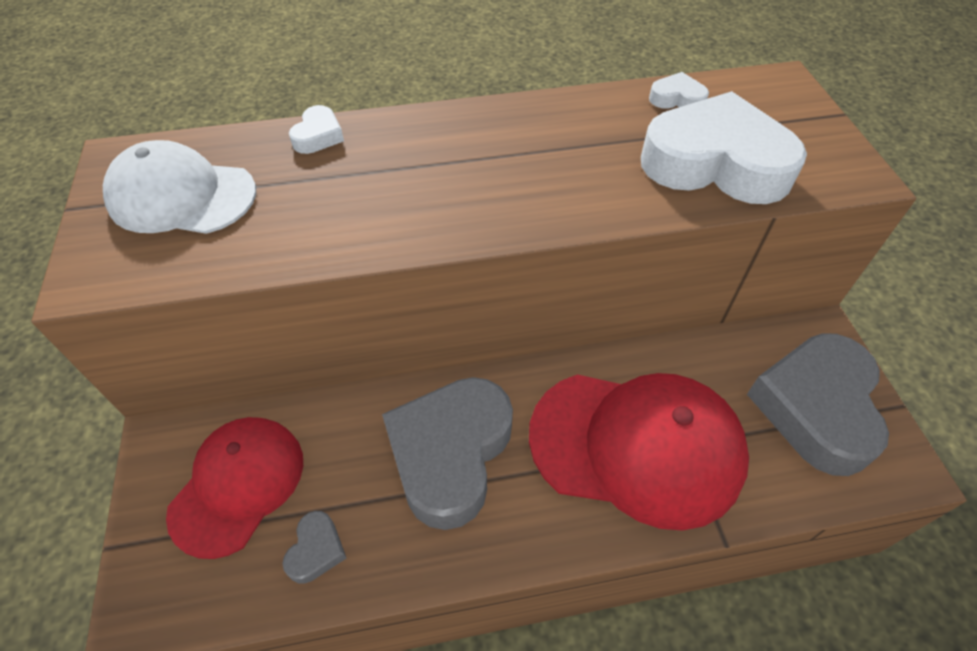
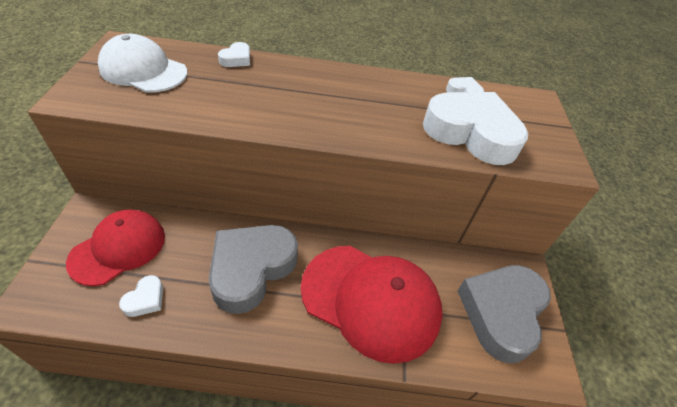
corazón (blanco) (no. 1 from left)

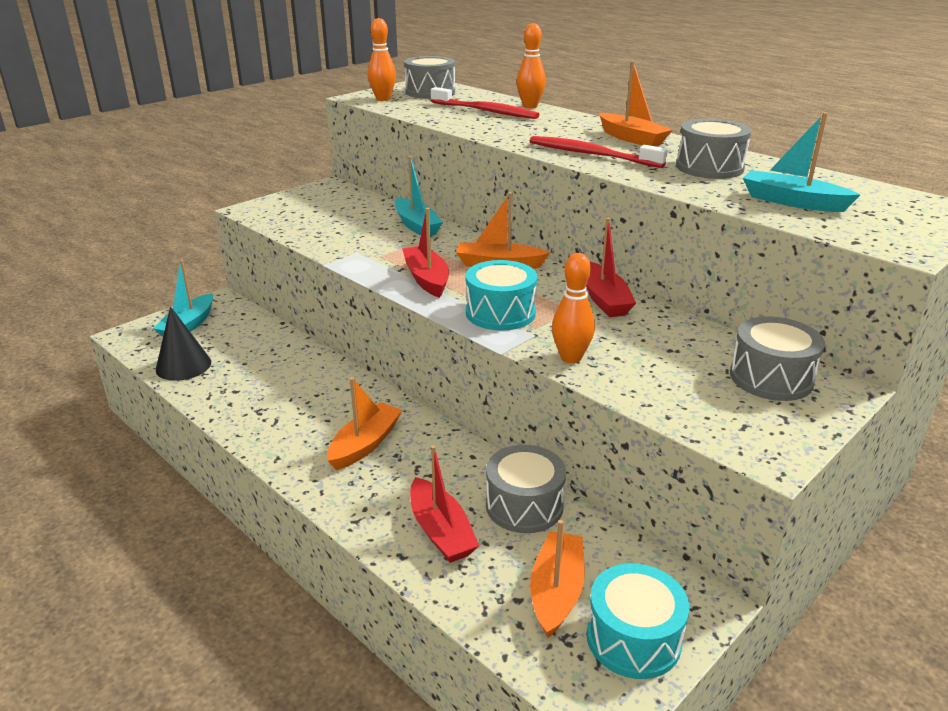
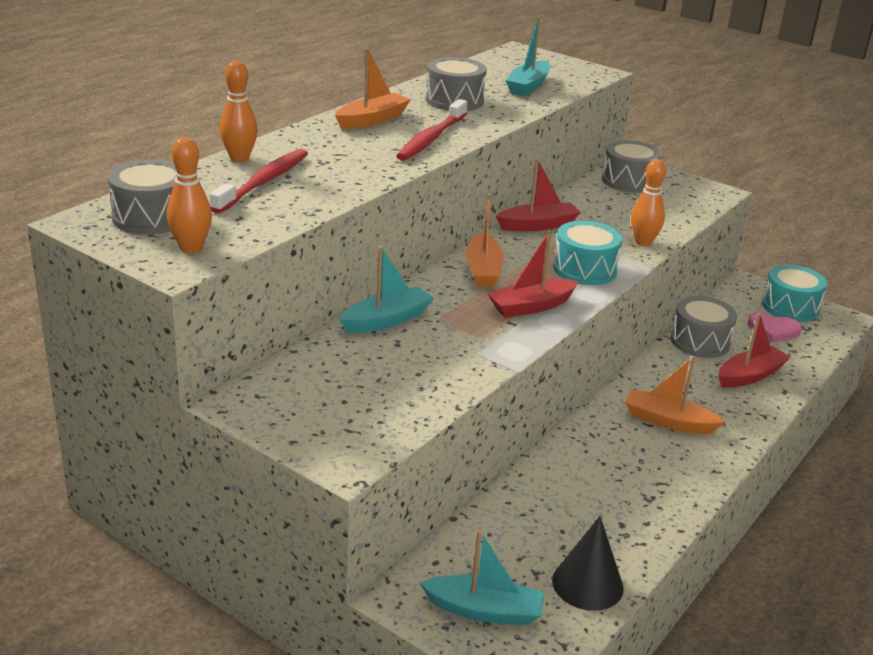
corazón (rosa)

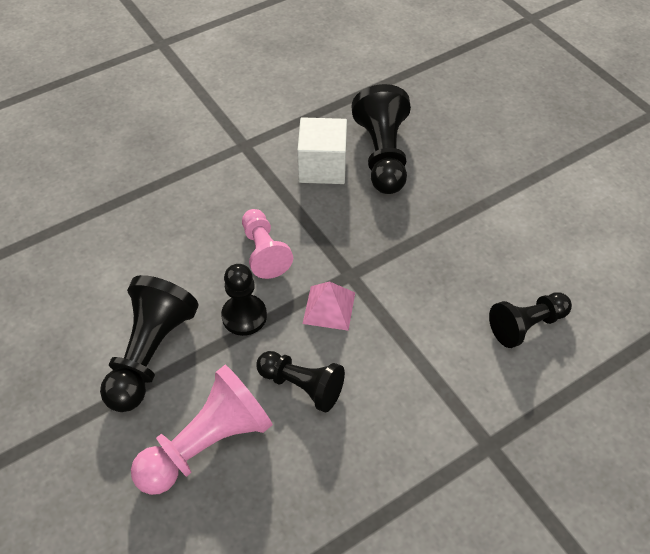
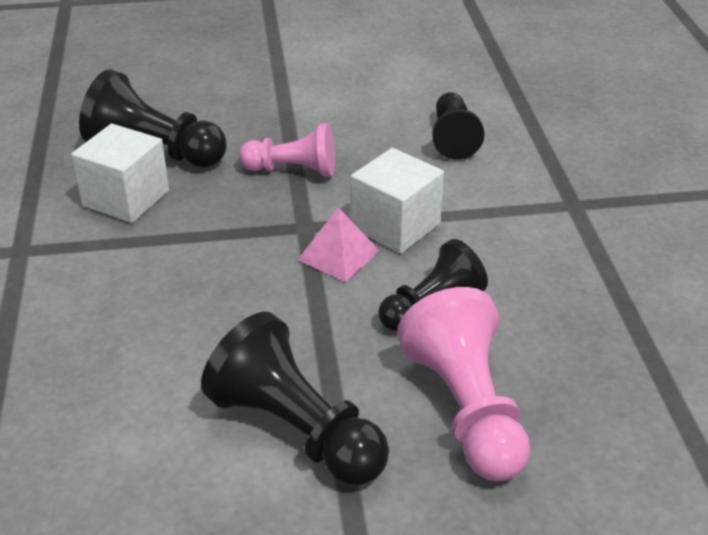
peón (negro) (no. 2 from left in the first image)
cubo (blanco) (no. 2 from left)
peón (rosa) (no. 1 from left)

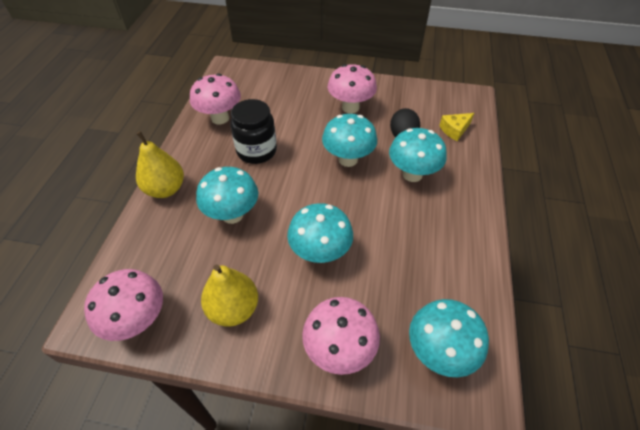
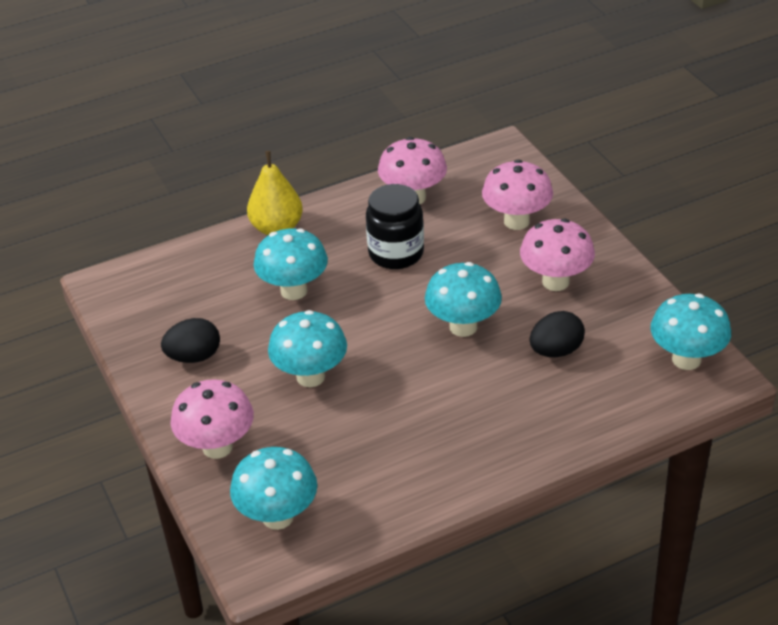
queso (amarillo)
seta (rosa) (no. 3 from left)
seta (turquesa) (no. 5 from left)
huevo (negro) (no. 1 from left)

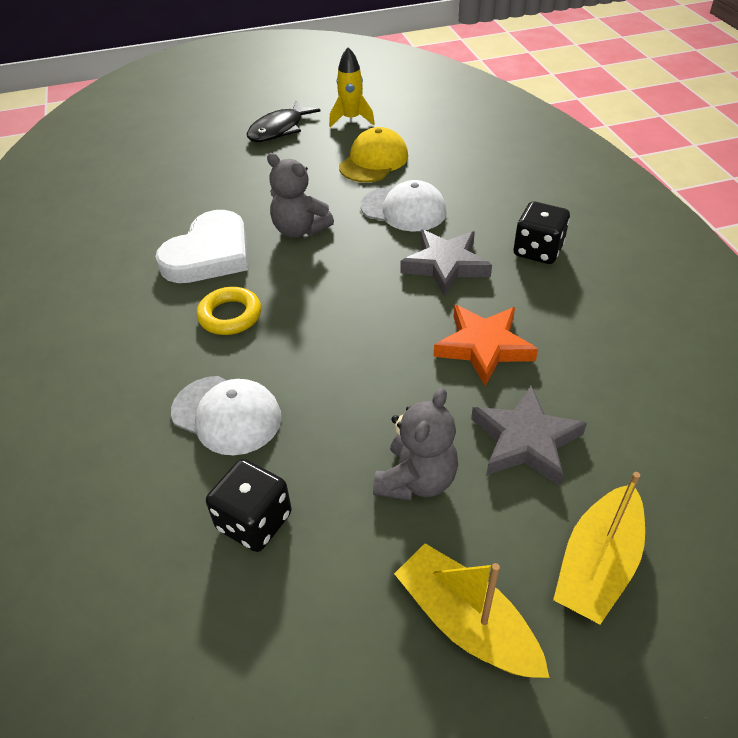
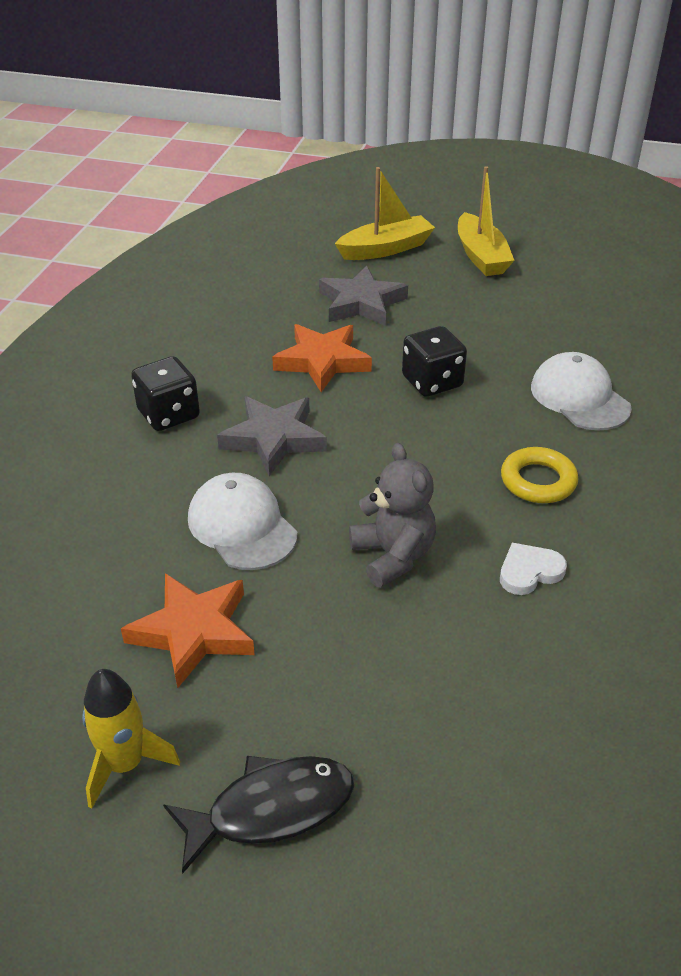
osito (gris) (no. 2 from left in the first image)
dado (negro) (no. 2 from left)
estrella (naranja) (no. 1 from left)
corazón (blanco)

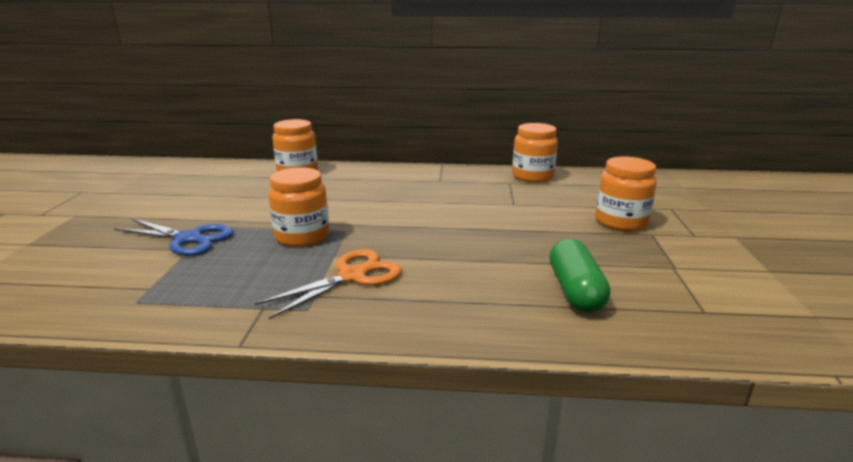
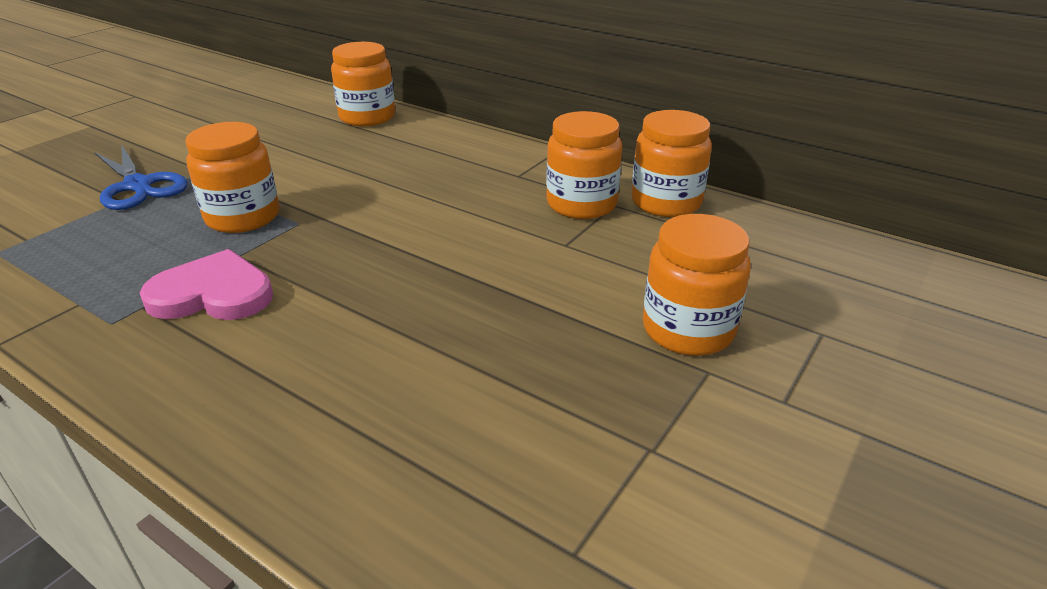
cápsula (verde)
tarro (naranja) (no. 3 from left)
corazón (rosa)

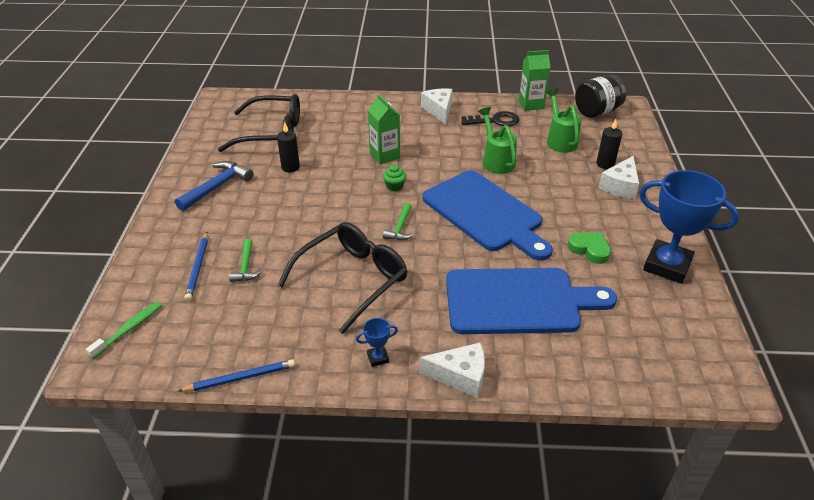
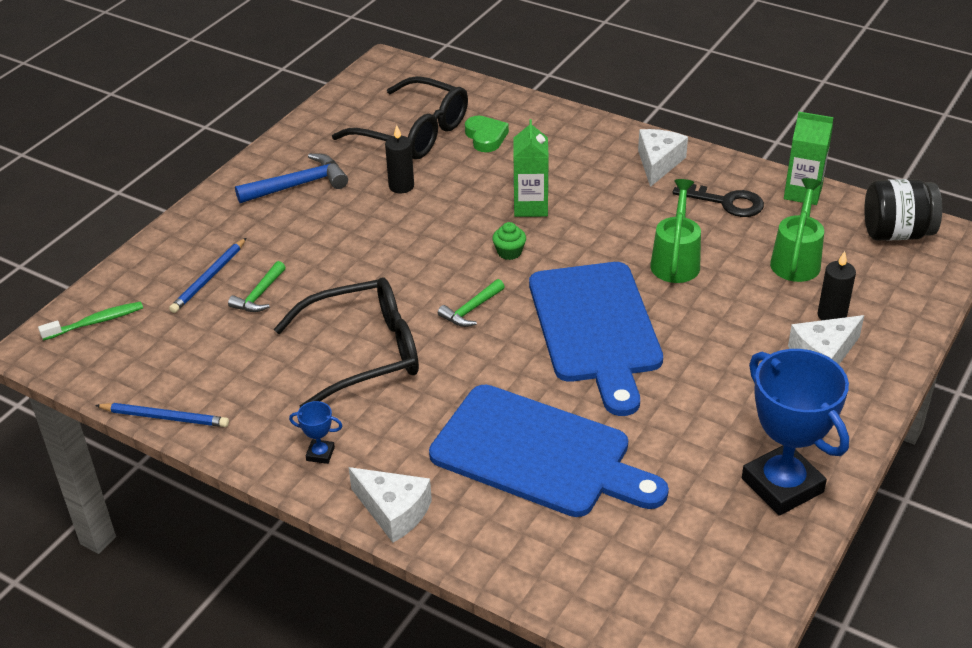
corazón (verde)

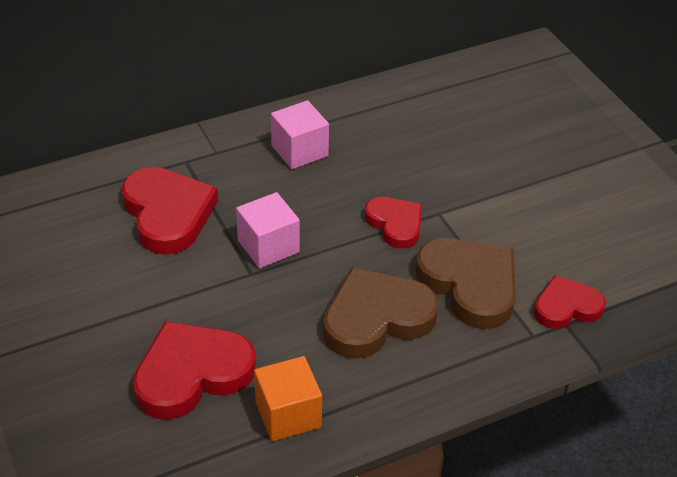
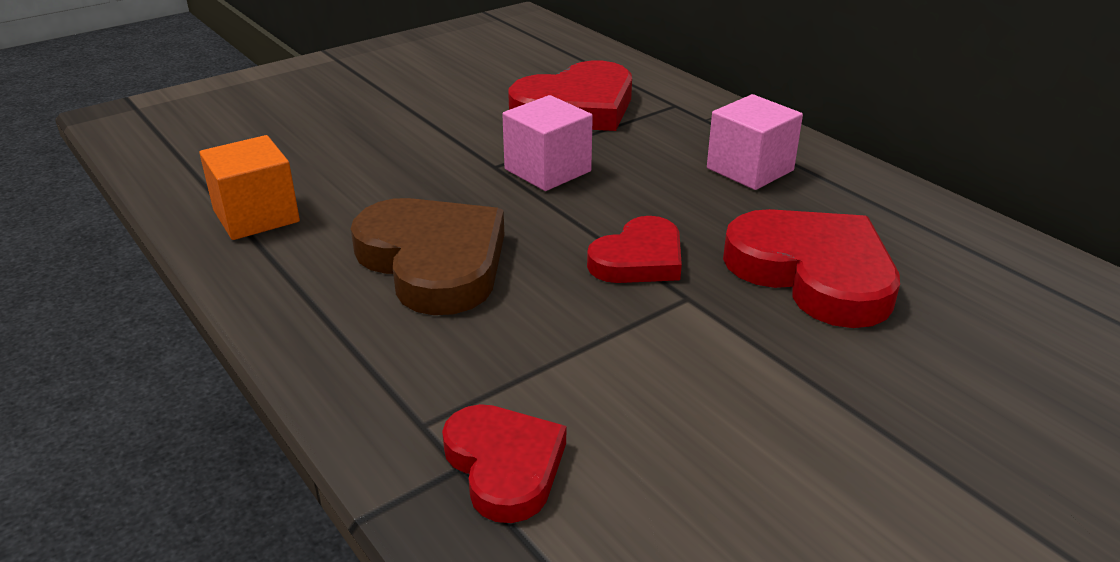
corazón (marrón) (no. 2 from left in the first image)
corazón (rojo) (no. 4 from left)

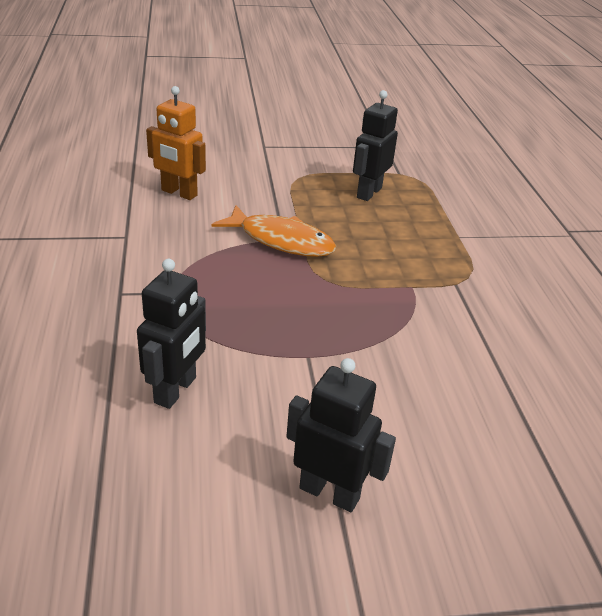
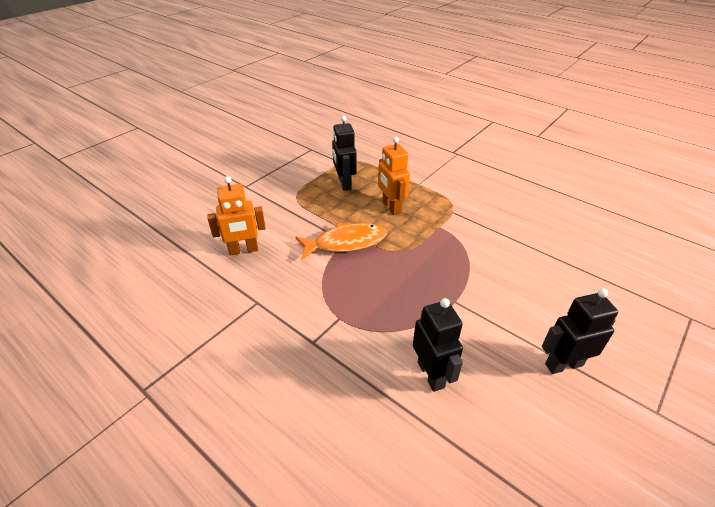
robot (naranja) (no. 2 from left)

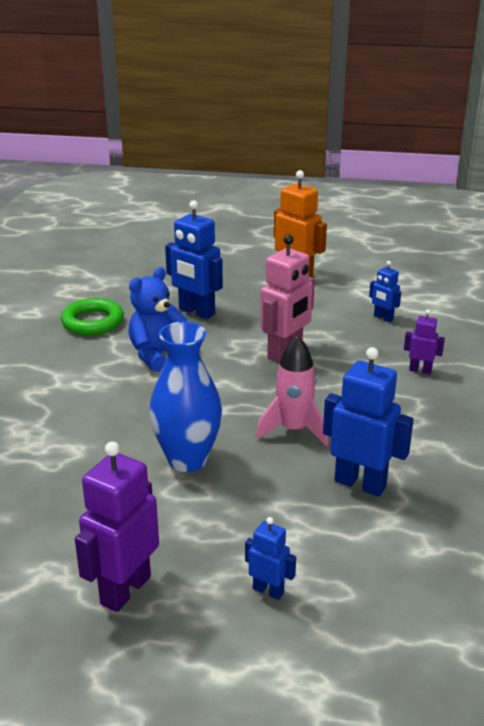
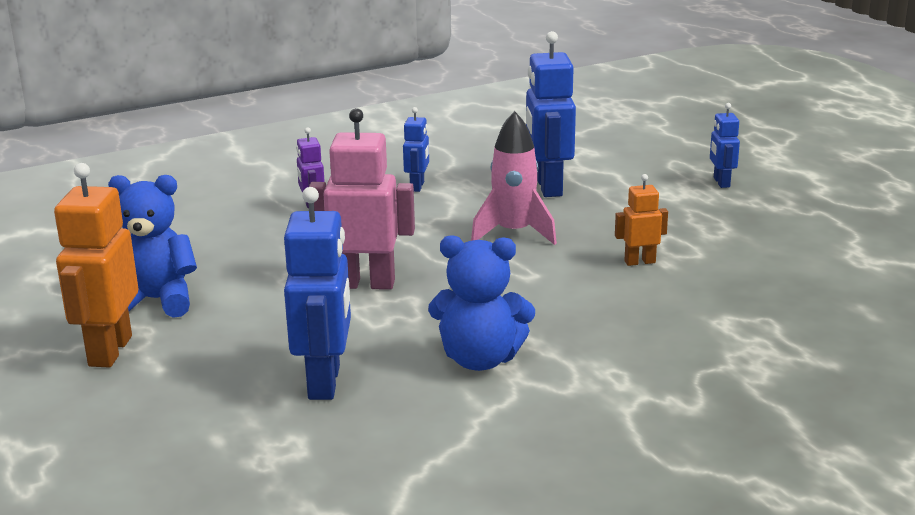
anillo (verde)
robot (morado) (no. 1 from left in the first image)
osito (azul) (no. 1 from left)
robot (azul) (no. 2 from left)
robot (naranja) (no. 2 from left)

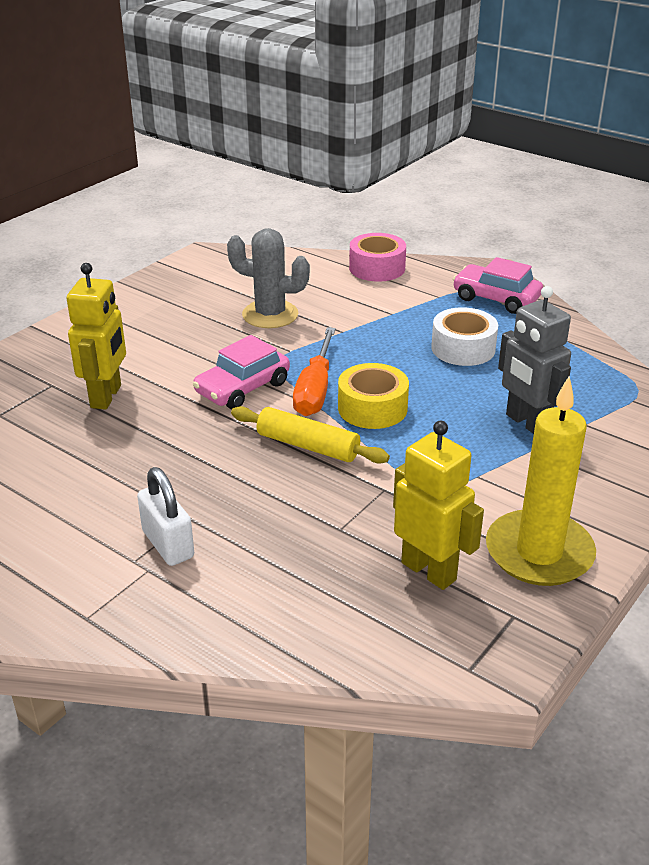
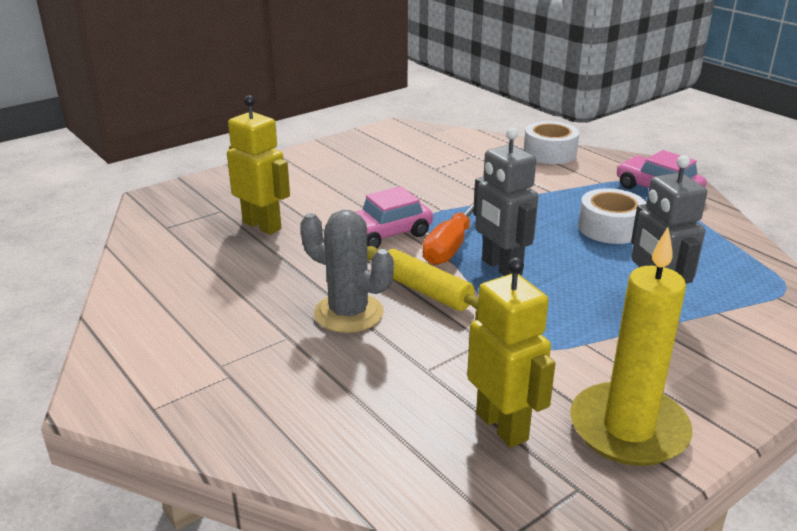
candado (blanco)
cactus (gris)
robot (gris) (no. 1 from left)
cinta adhesiva (blanco) (no. 1 from left)
robot (amarillo) (no. 1 from left)

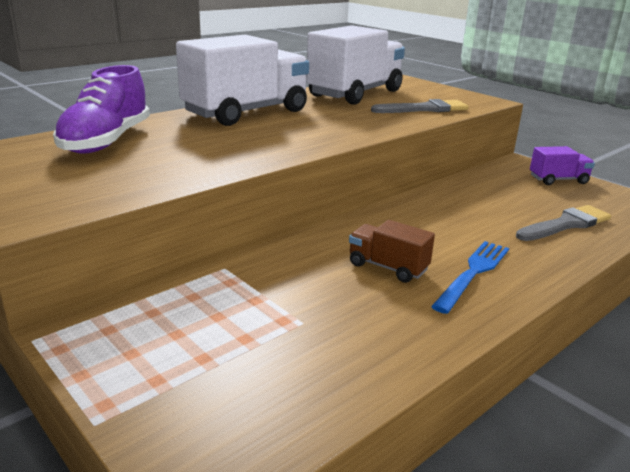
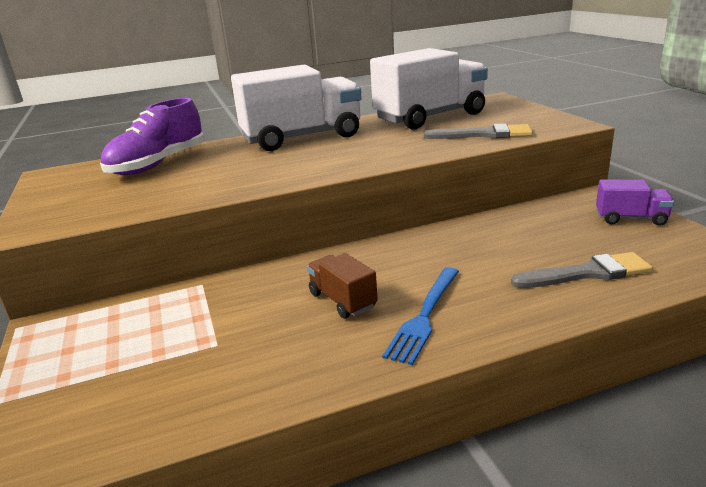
tenedor (azul)

